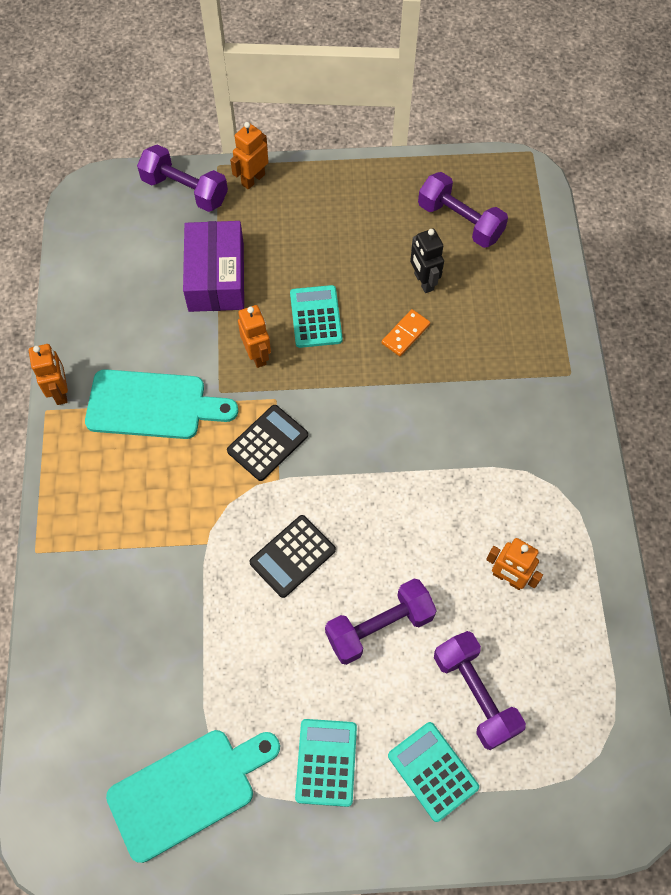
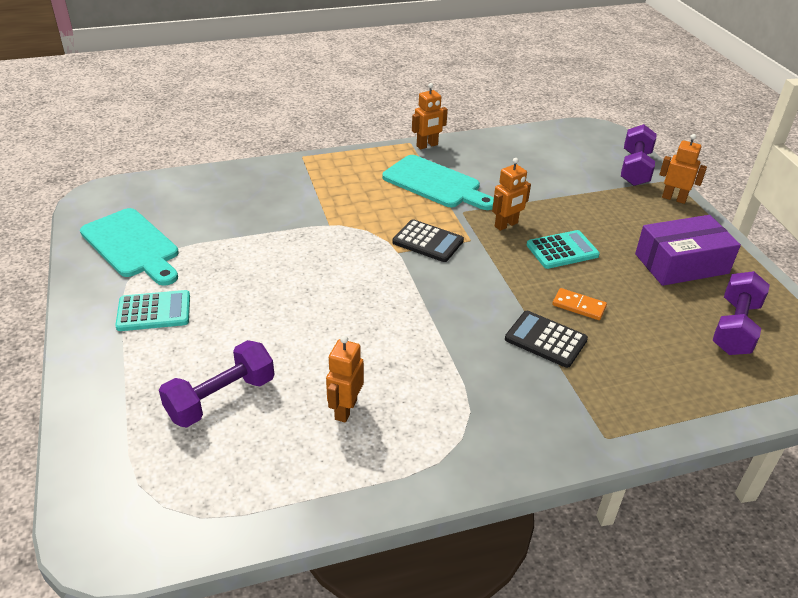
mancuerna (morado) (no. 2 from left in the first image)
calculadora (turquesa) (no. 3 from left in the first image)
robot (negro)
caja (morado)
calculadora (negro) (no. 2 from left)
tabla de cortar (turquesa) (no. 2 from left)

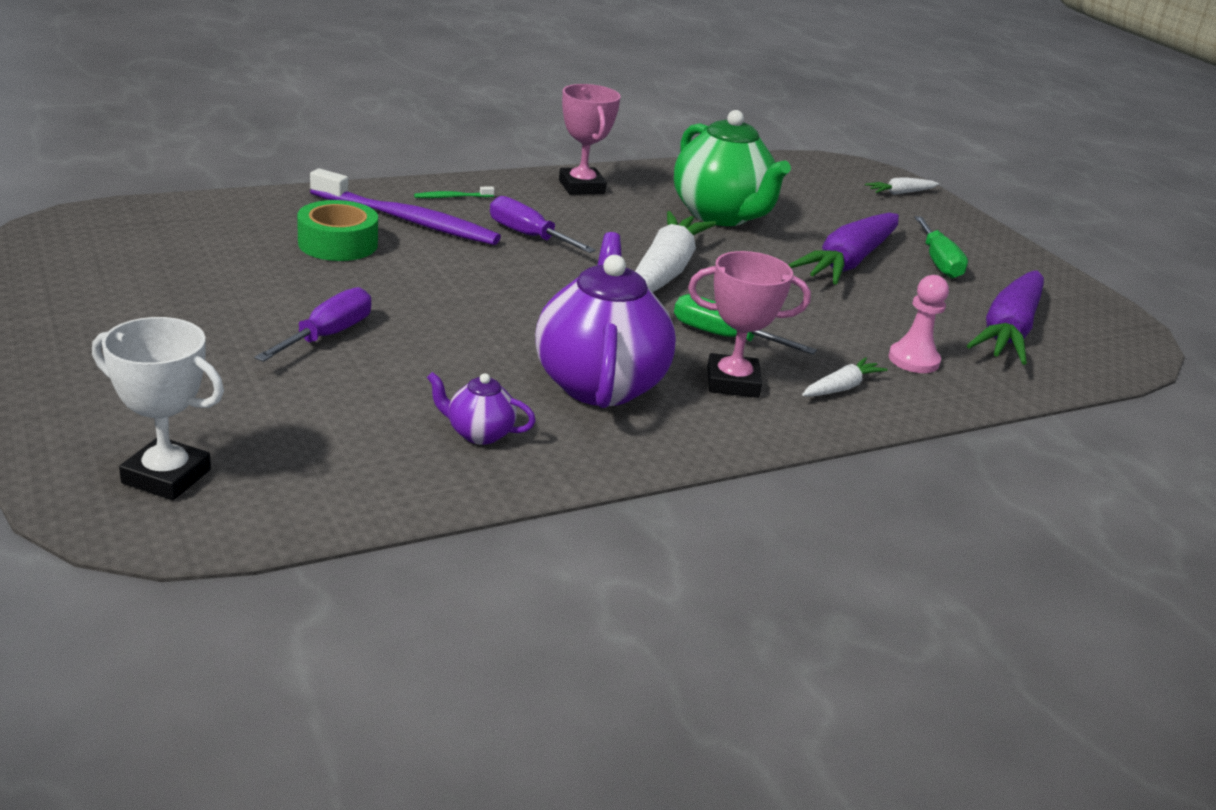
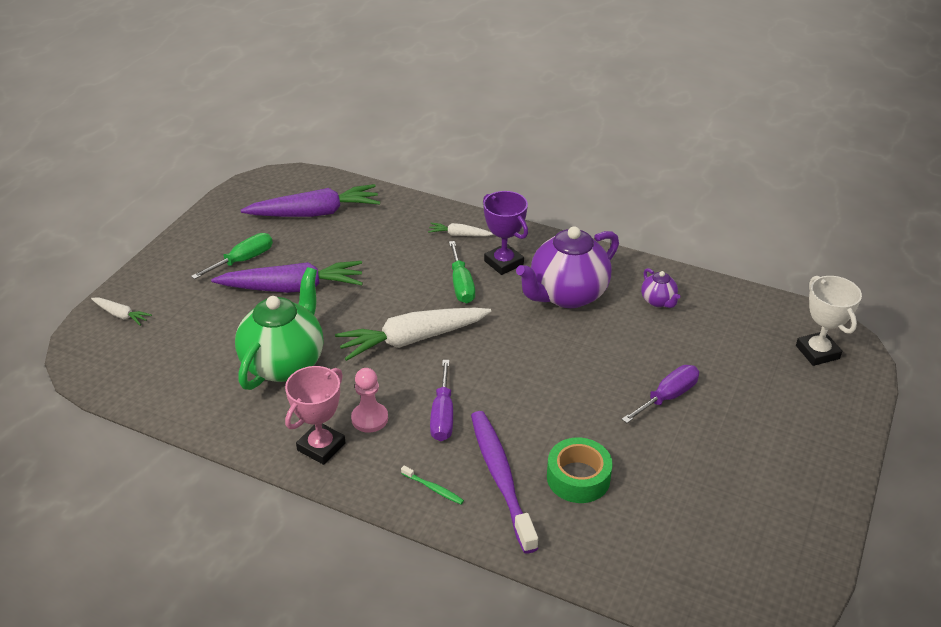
peón (rosa)
trofeo (morado)
destornillador (morado) (no. 2 from left)

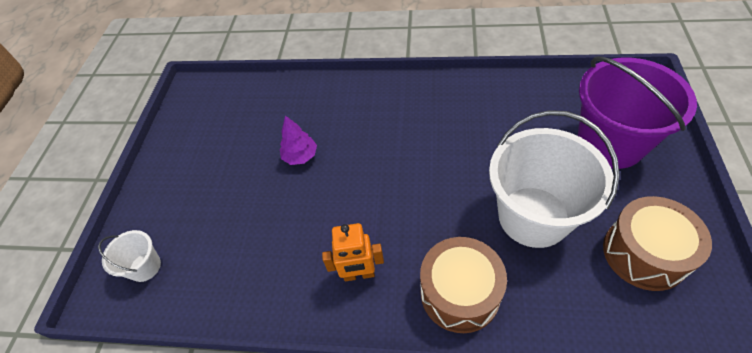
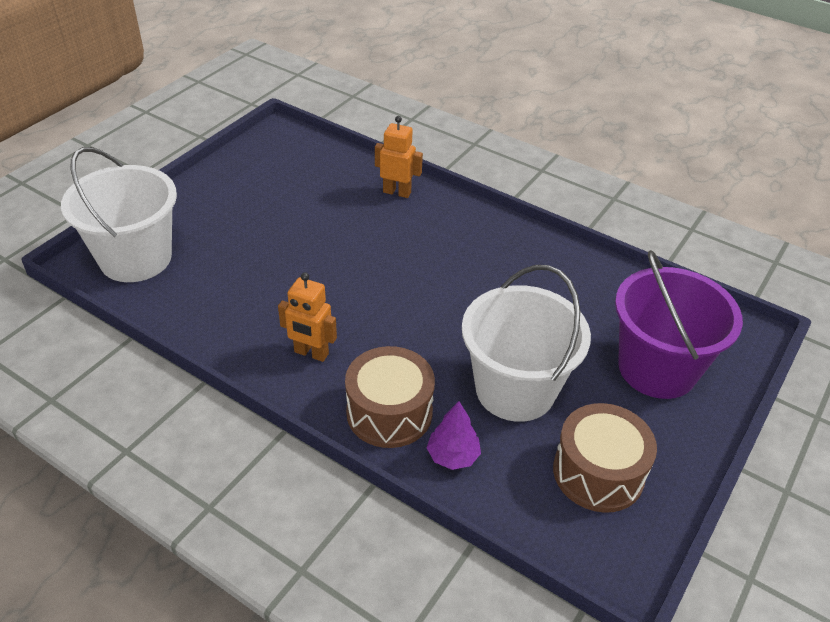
robot (naranja) (no. 2 from left)
árbol (morado)
balde (blanco) (no. 1 from left)

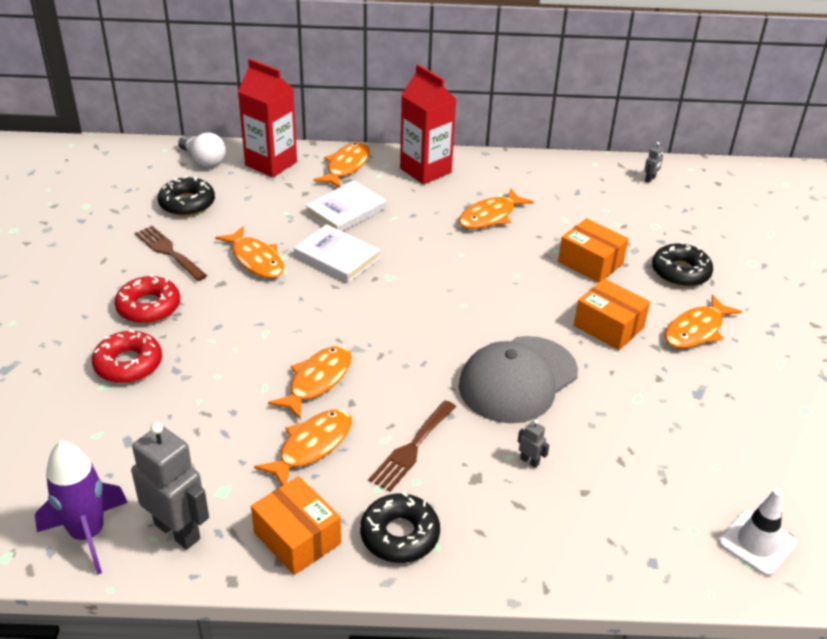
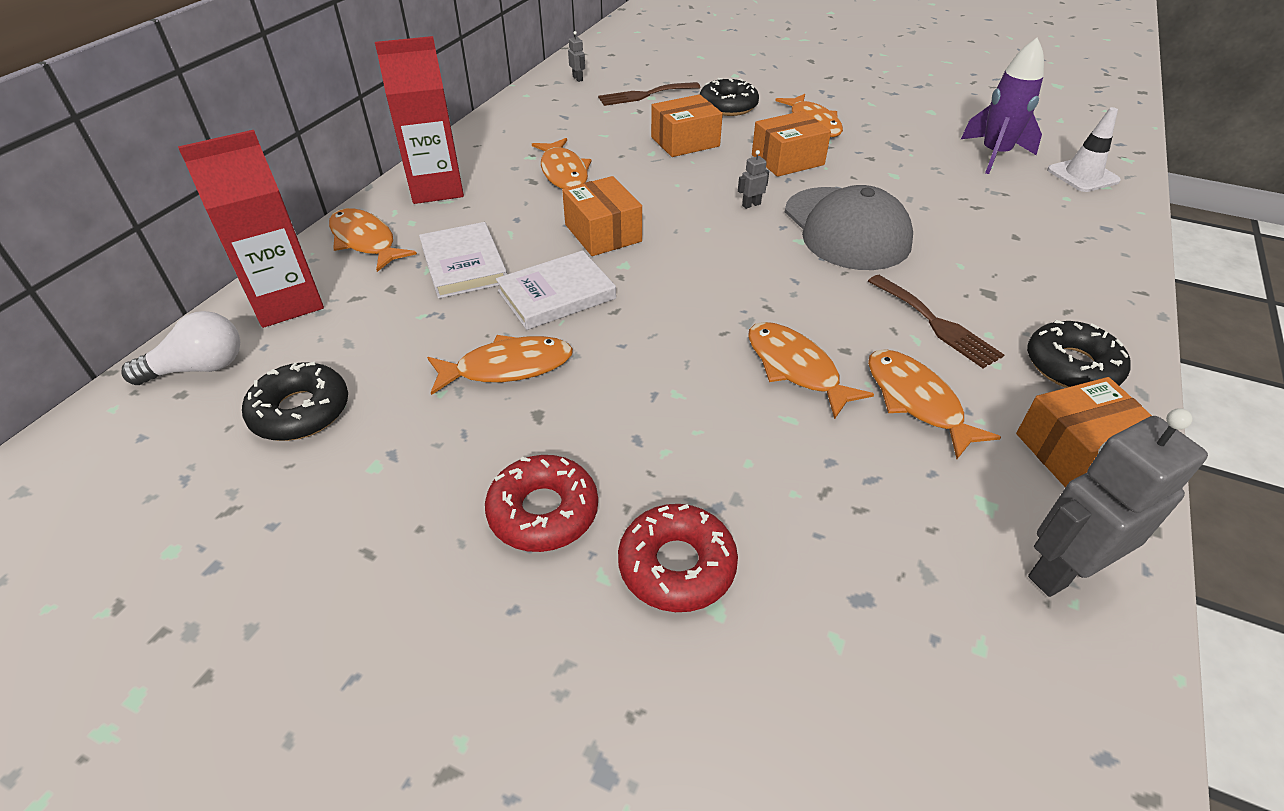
caja (naranja) (no. 1 from left)
cohete (morado)
tenedor (marrón) (no. 1 from left)
robot (gris) (no. 2 from left)

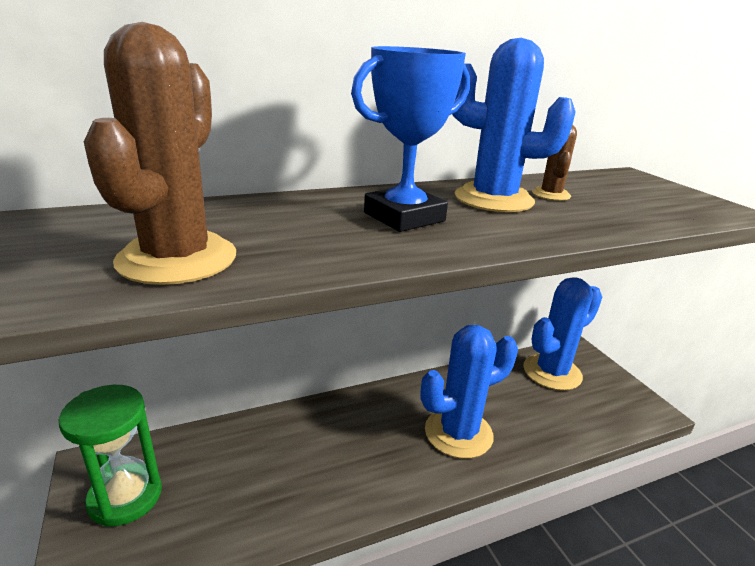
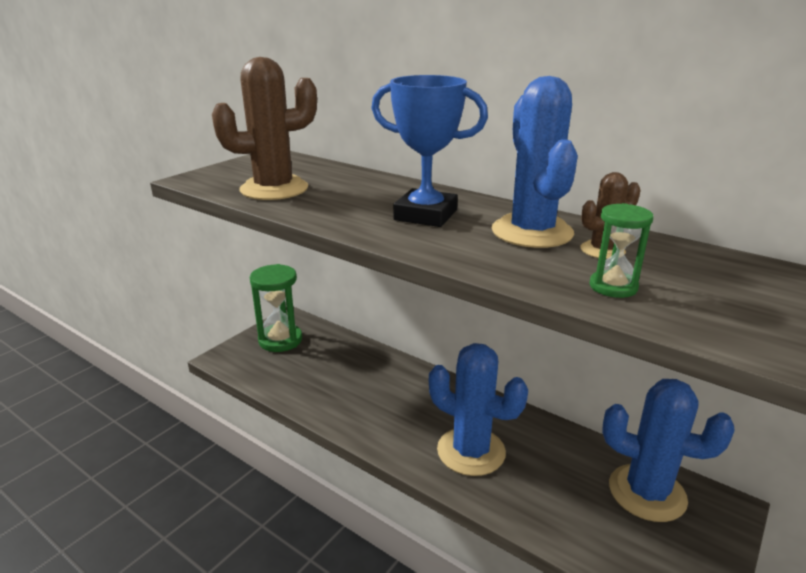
reloj de arena (verde) (no. 2 from left)

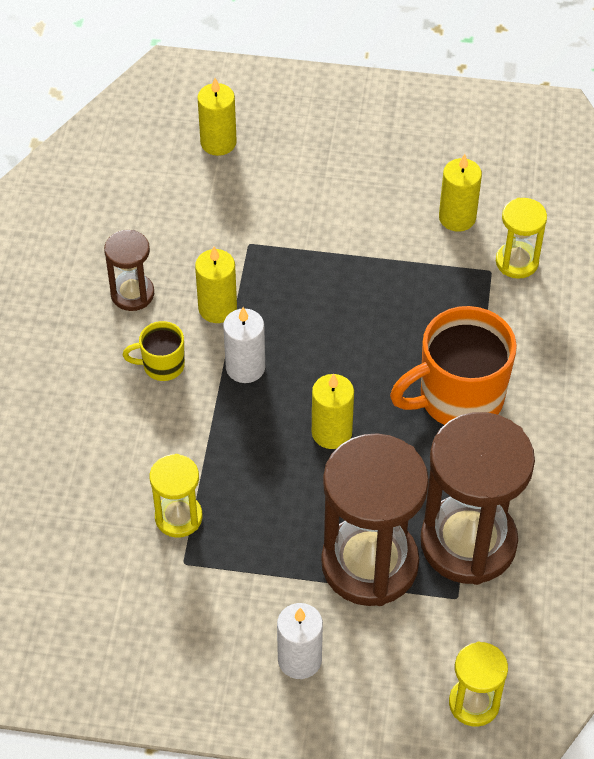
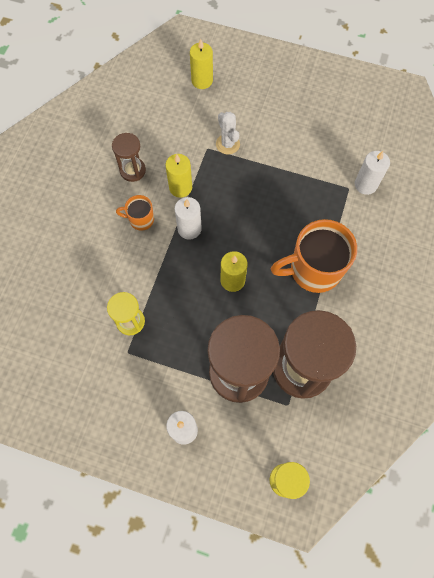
vela (amarillo) (no. 4 from left in the first image)
cactus (blanco)
vela (blanco) (no. 3 from left)
taza (naranja) (no. 1 from left)

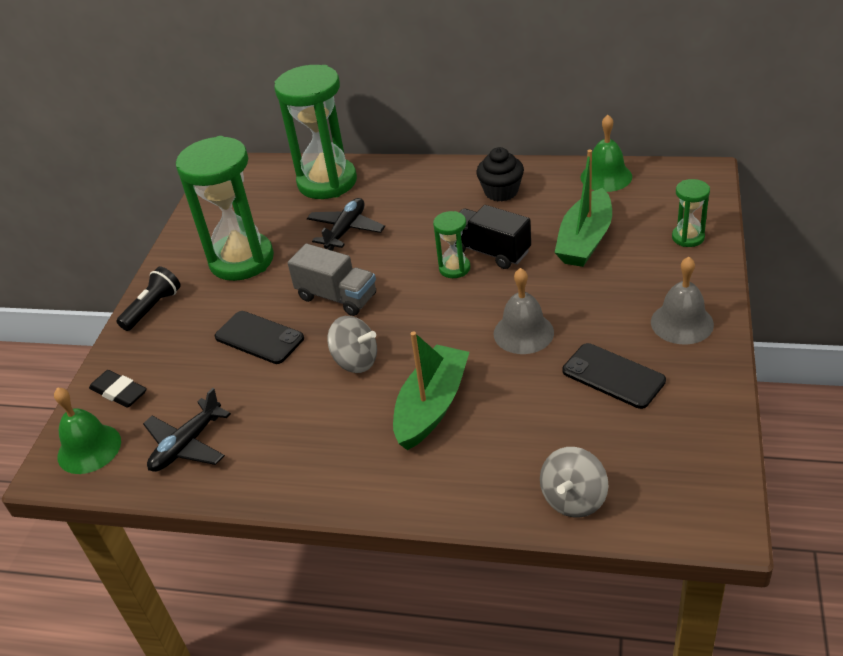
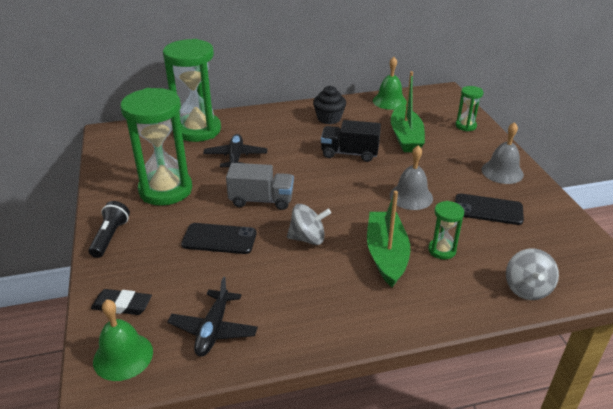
reloj de arena (verde) (no. 3 from left)

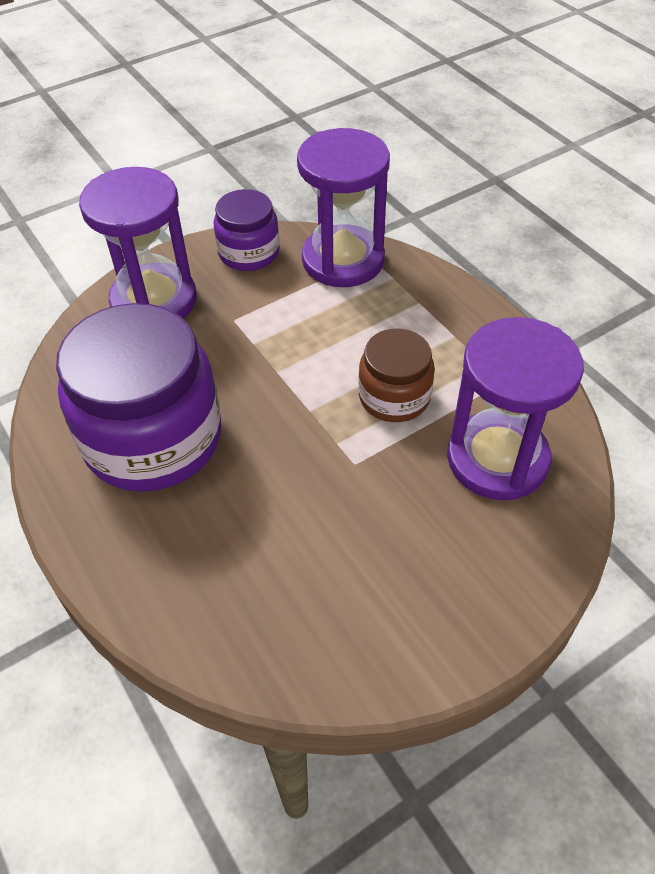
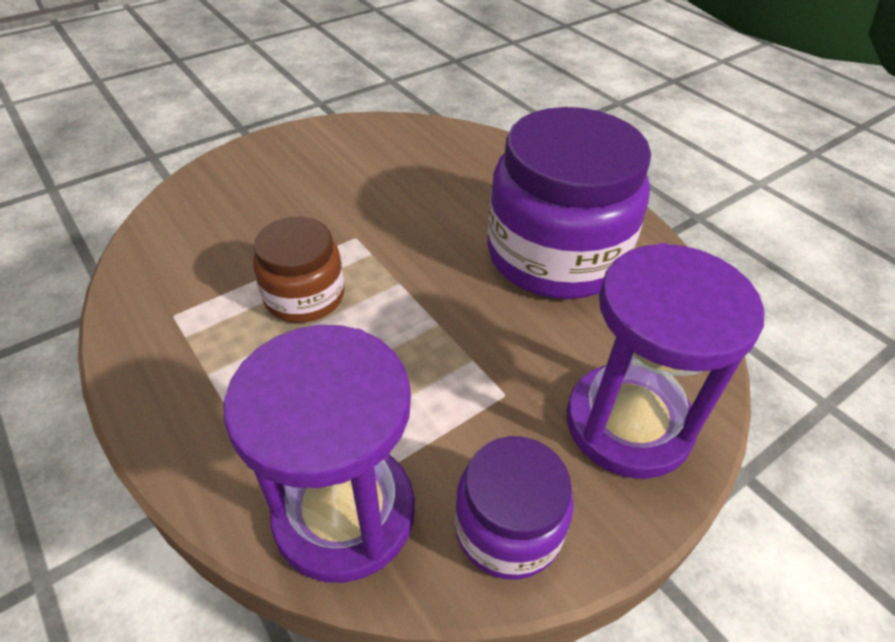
reloj de arena (morado) (no. 3 from left in the first image)

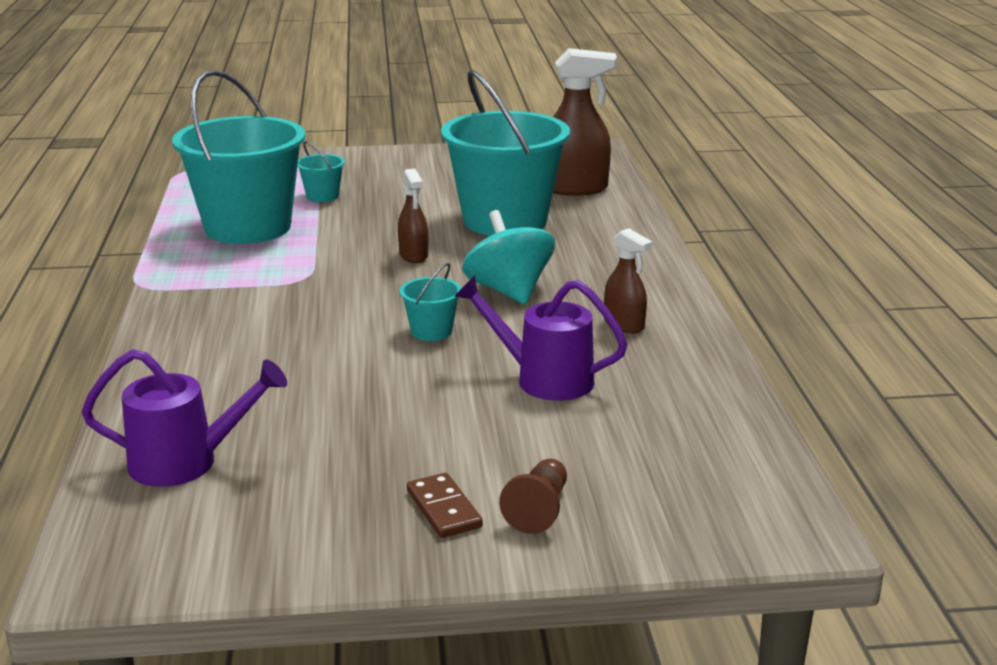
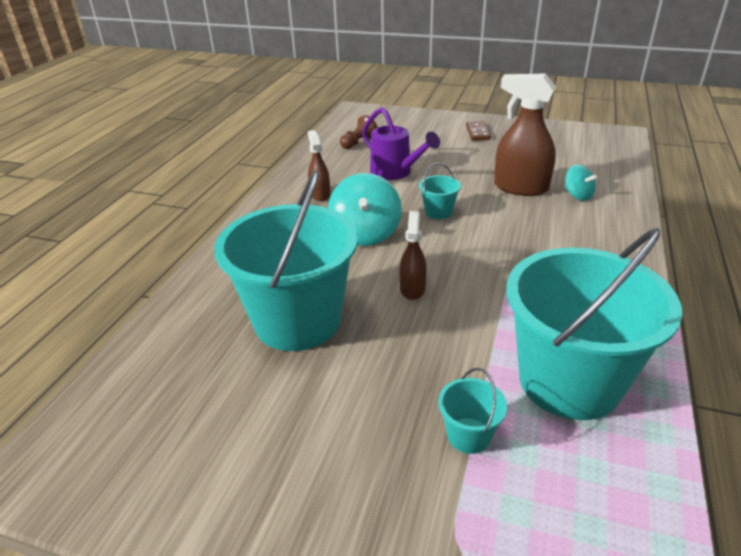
regadera (morado) (no. 1 from left in the first image)
peonza (turquesa) (no. 2 from left)
peón (marrón)
pulverizador (marrón) (no. 3 from left)

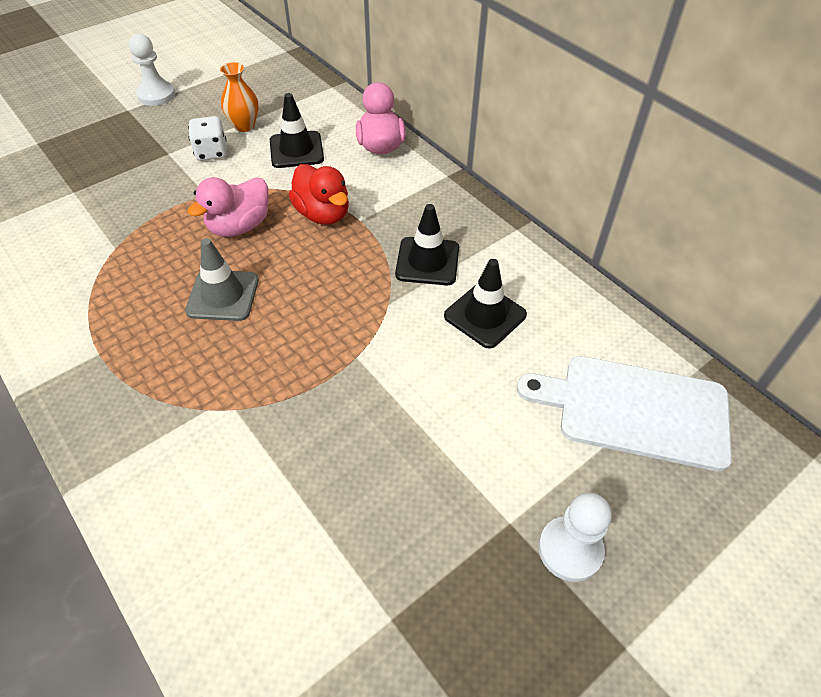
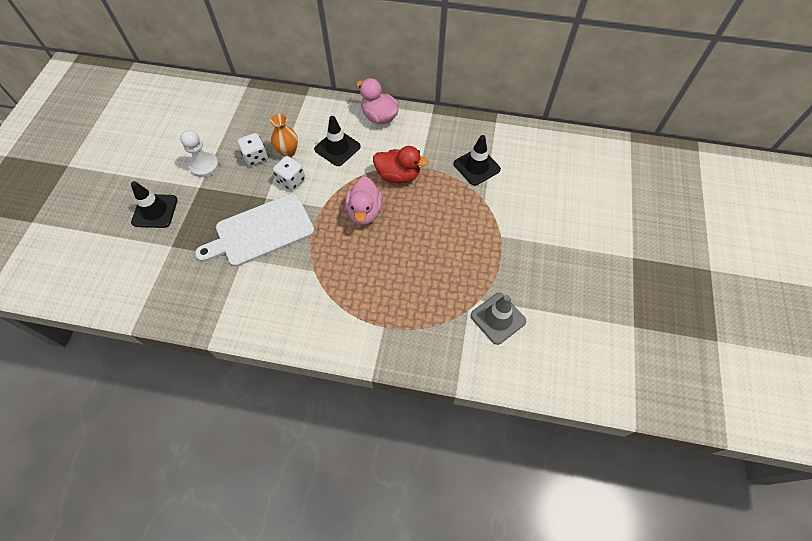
peón (blanco) (no. 2 from left in the first image)
dado (blanco) (no. 1 from left)
cono de tráfico (gris)
cono de tráfico (negro) (no. 1 from left)
tabla de cortar (blanco)

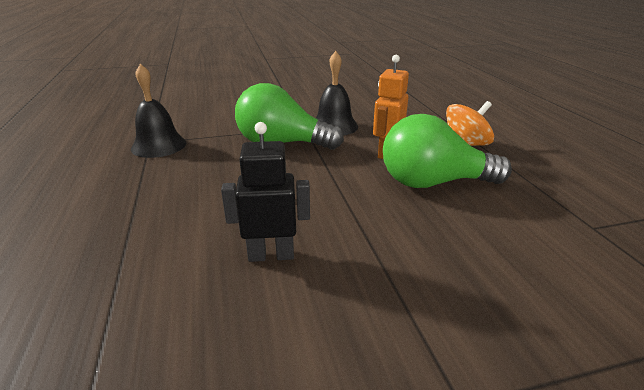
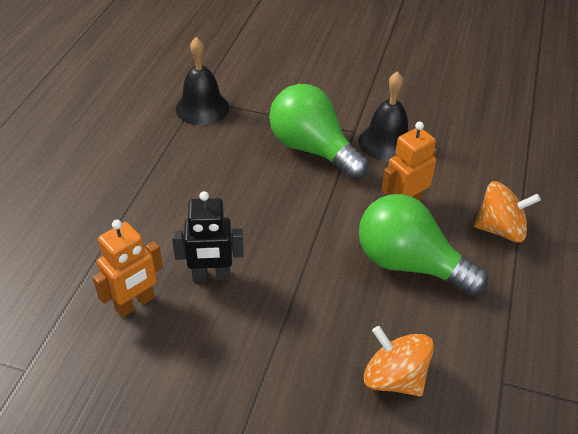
robot (naranja) (no. 1 from left)
peonza (naranja) (no. 1 from left)
robot (negro)

